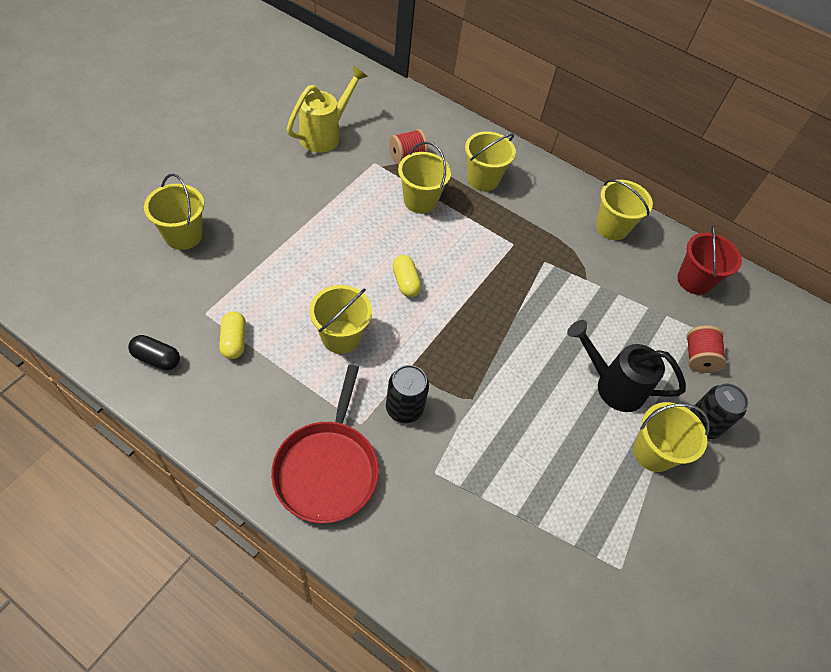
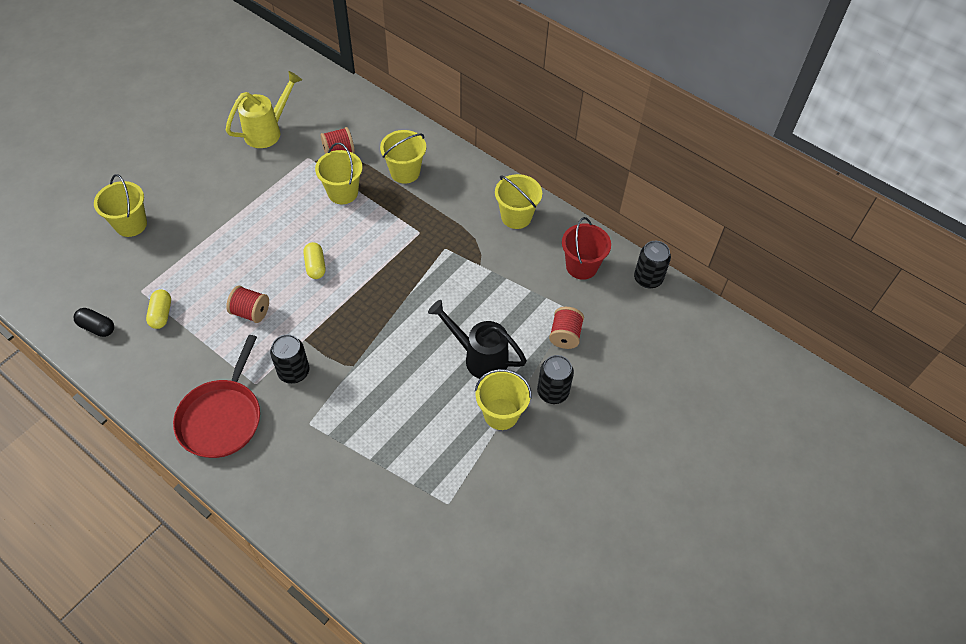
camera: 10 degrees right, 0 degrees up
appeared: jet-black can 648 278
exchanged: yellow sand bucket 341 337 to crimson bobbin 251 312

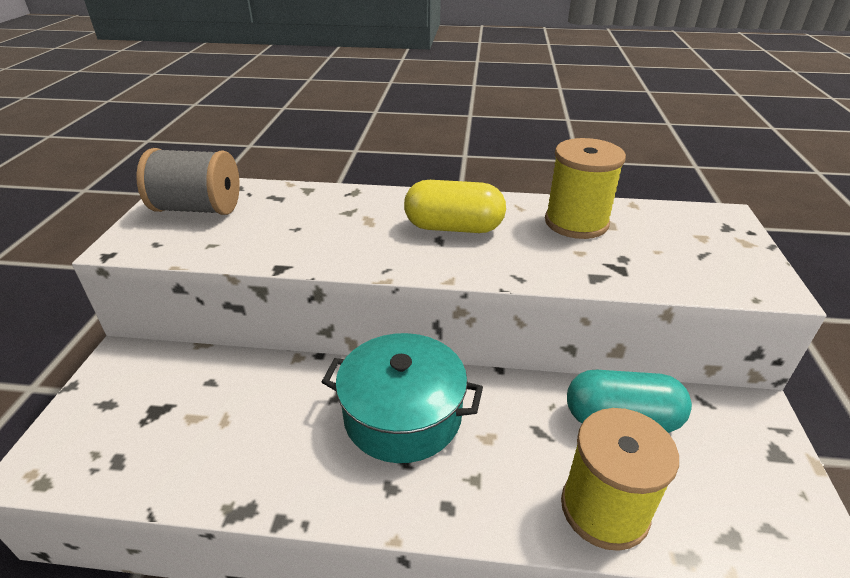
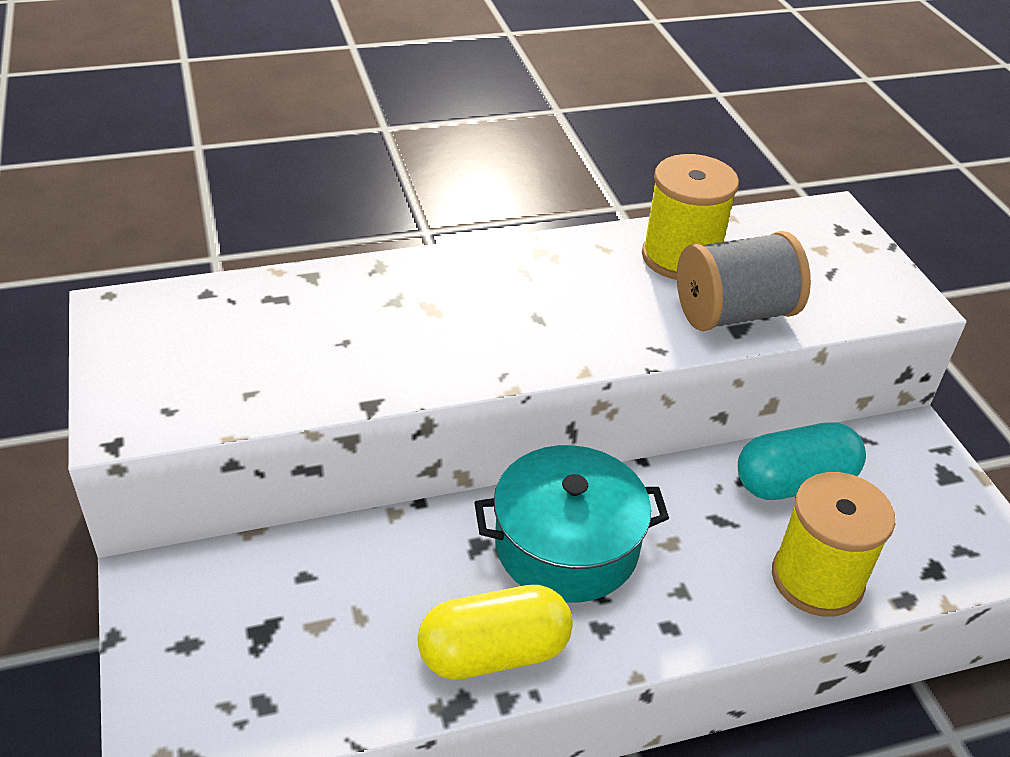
camera: 25 degrees left, 5 degrees up
relocated: yellow pill 453 227 to 494 653; ash-grey bobbin 198 209 to 734 313

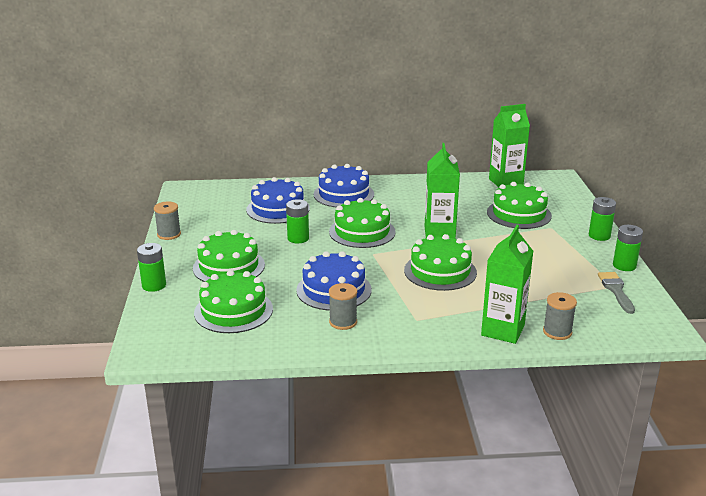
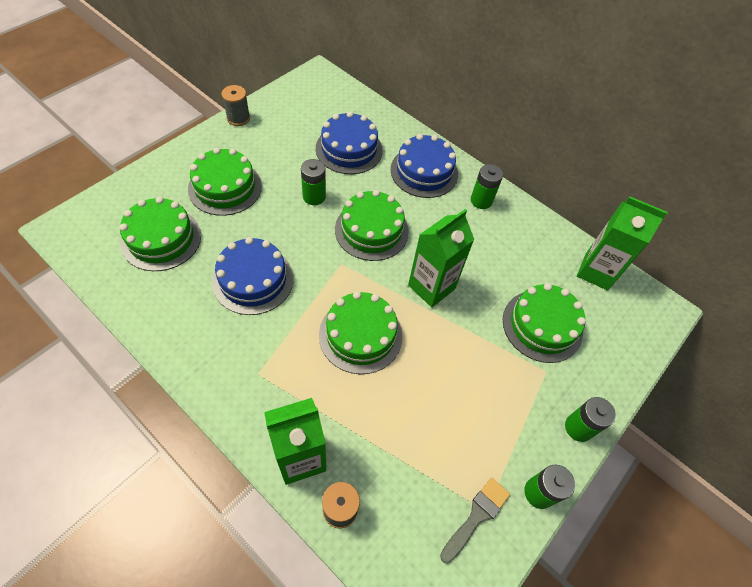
camera: 40 degrees right, 30 degrees up
missing: ash-grey bobbin 343 322
relocated: leaf-green AA battery 154 285 to 481 200

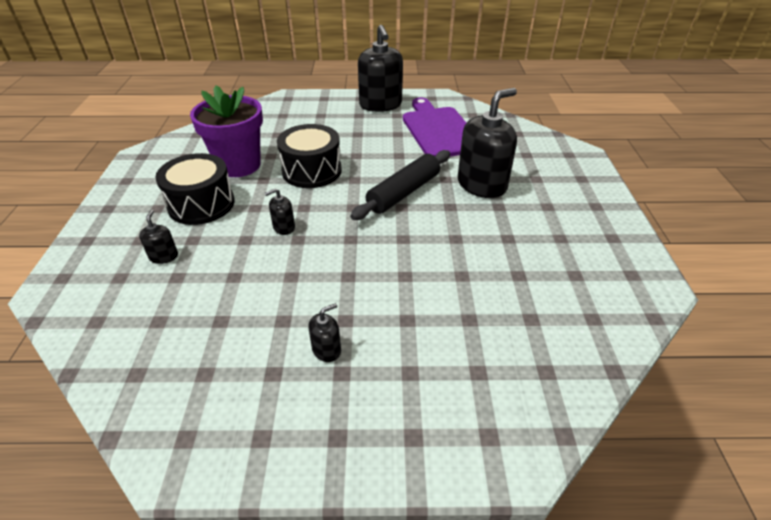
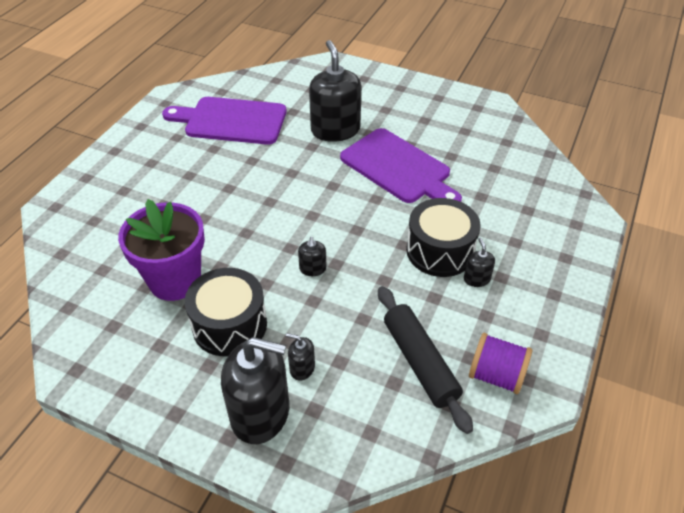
camera: 65 degrees left, 5 degrees up
appeared: royal purple chopping board 398 168; royal purple bobbin 496 375
relocated: jet-black soap dispenser 380 105 to 260 413; jet-black pastry roller 403 193 to 420 362; jet-black drum 311 171 to 440 251

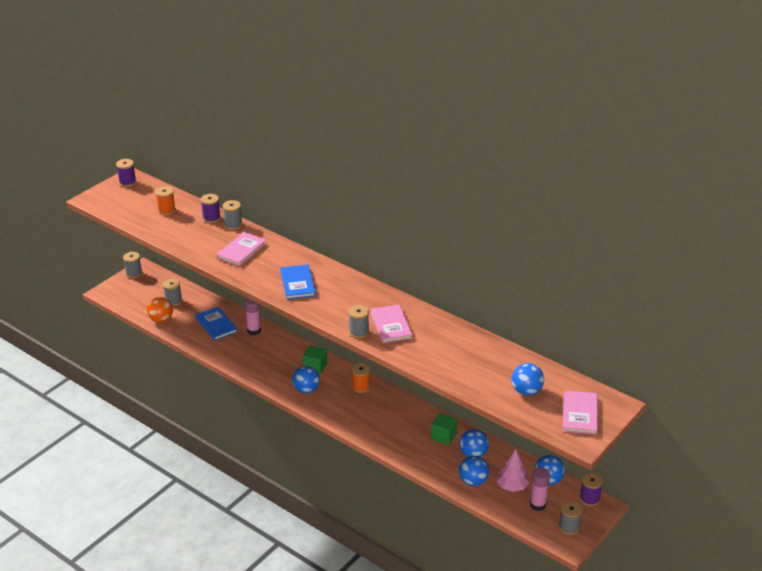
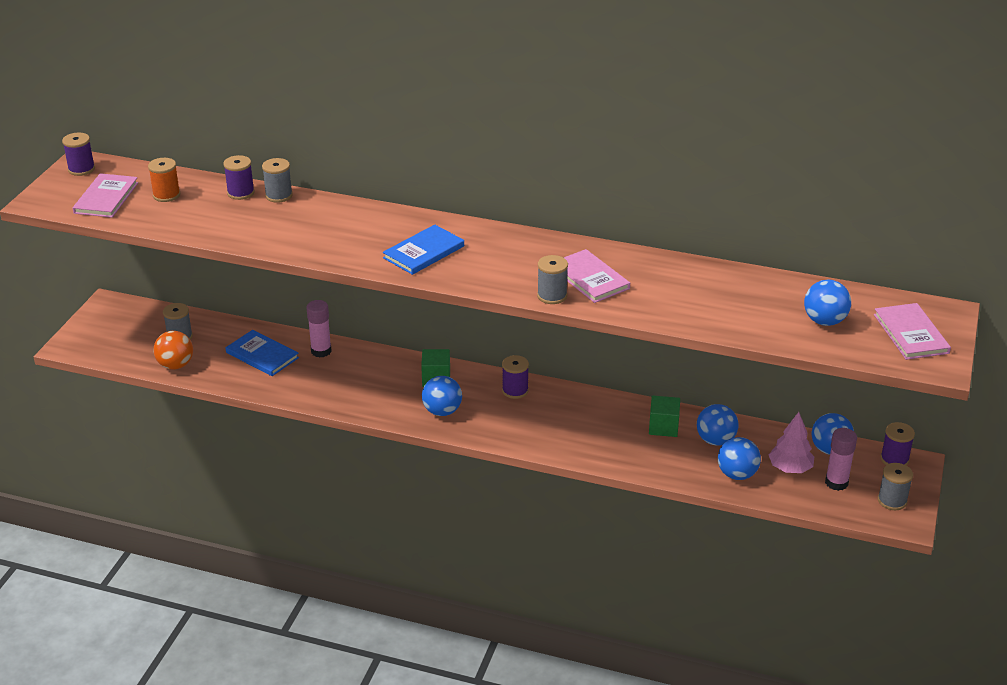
camera: 20 degrees left, 0 degrees up
missing: ash-grey bobbin 133 273
relocated: rosy hardcover 241 251 to 106 198
colour: orange-coloured bobbin 361 387 to royal purple bobbin 515 390
spun: royal blue hardcover 298 283 = 424 252 75 degrees clockwise

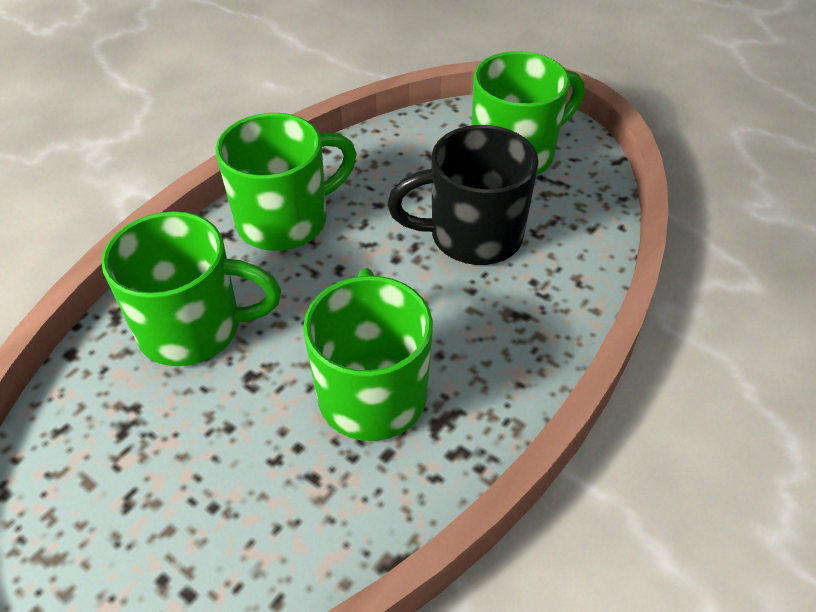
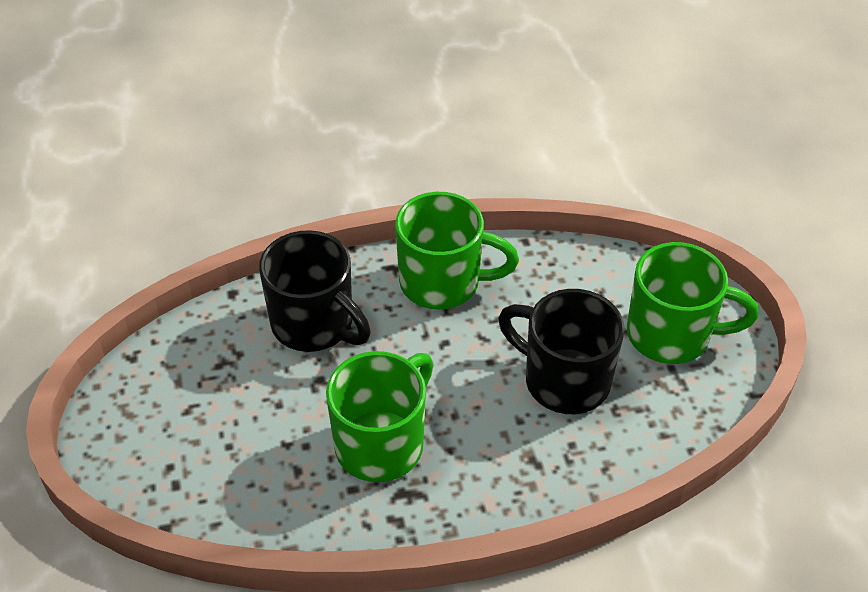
camera: 40 degrees right, 0 degrees up
colour: leaf-green tea mug 194 329 to jet-black tea mug 314 324

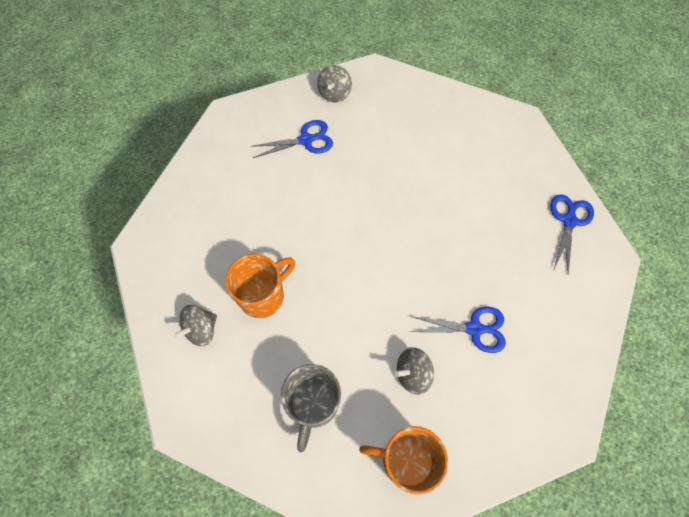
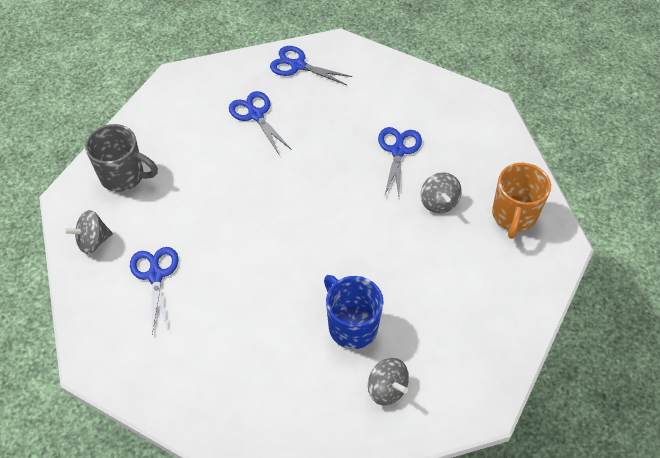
camera: 85 degrees left, 10 degrees down
appeared: royal blue shears 255 114
relocated: ash-grey tea mug 314 404 to 123 176
colour: orange-coloured tea mug 263 296 to royal blue tea mug 351 326
spun: ash-grey spinning top 334 94 = 93 241 135 degrees clockwise

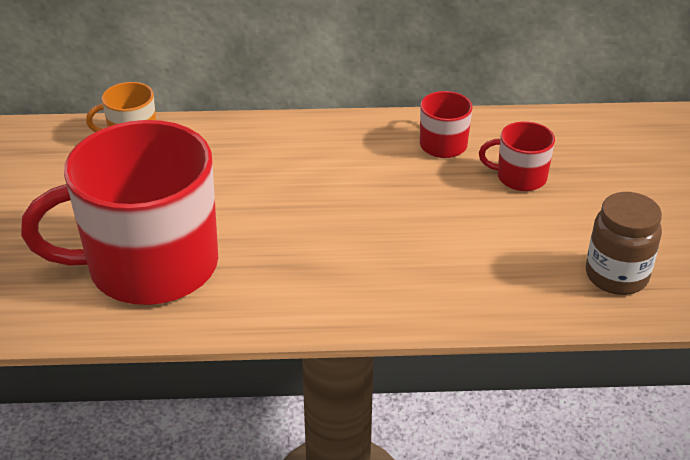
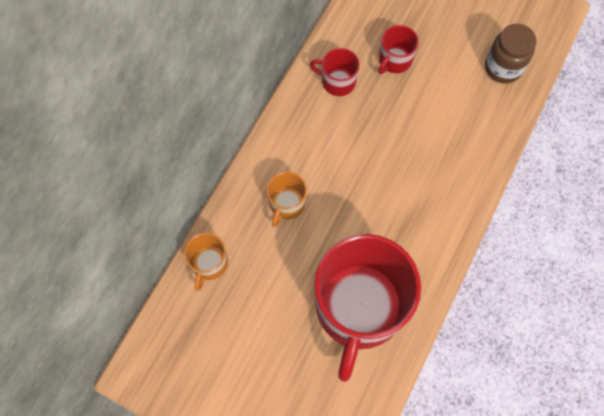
camera: 60 degrees left, 30 degrees up
appeared: orange-coloured tea mug 287 204

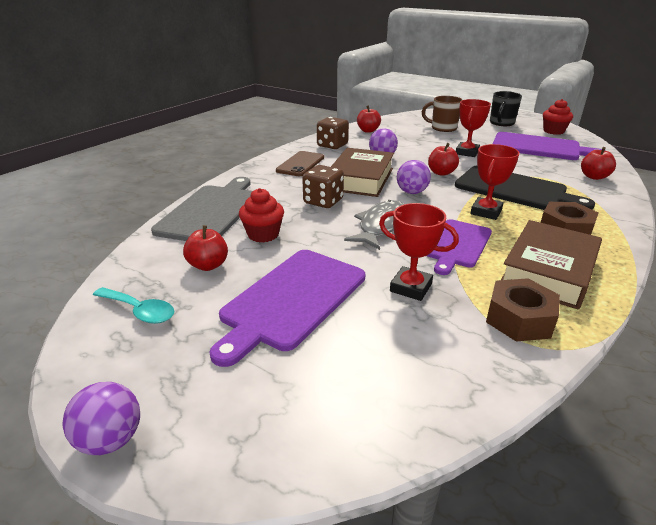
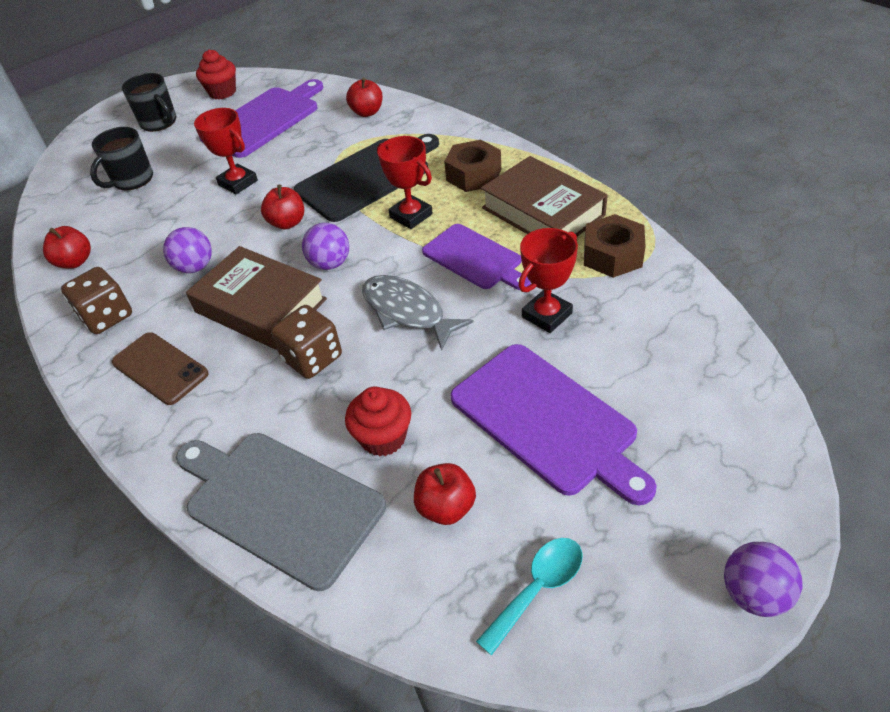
camera: 70 degrees left, 15 degrees up
colour: brown tea mug 443 128 to jet-black tea mug 132 180

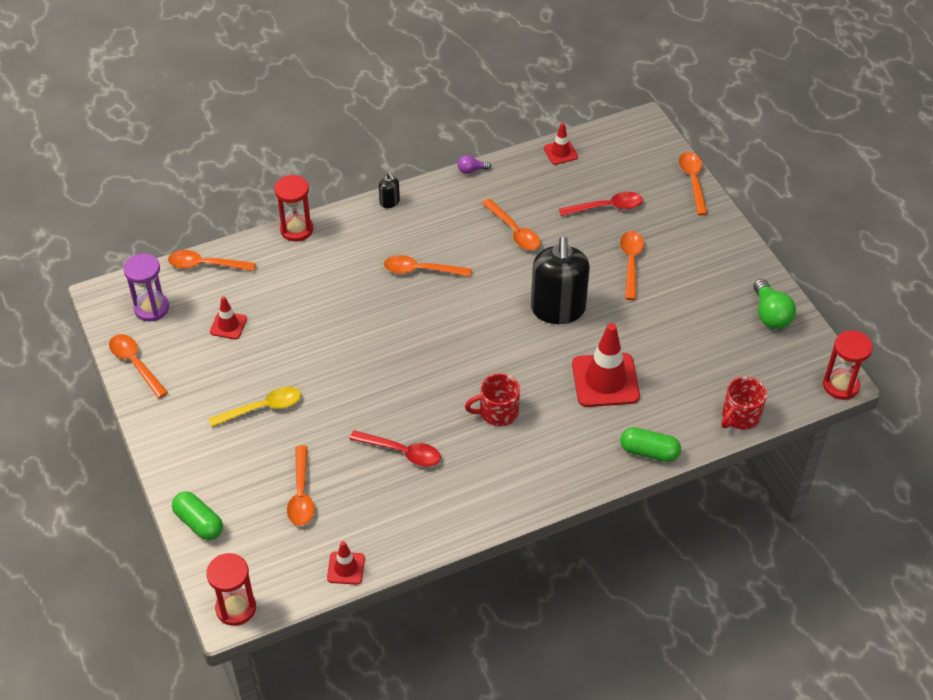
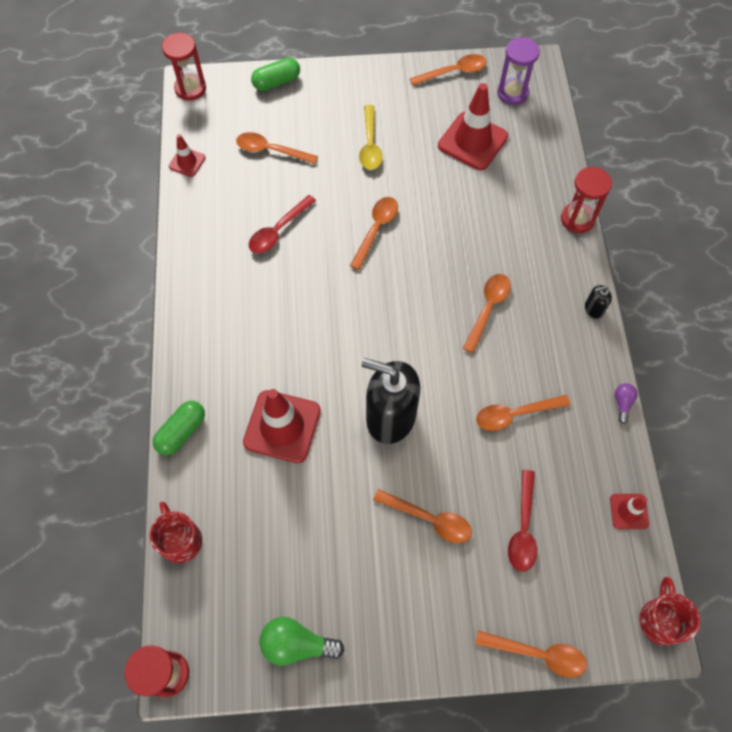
camera: 110 degrees right, 15 degrees up
relocated: orange-coloured teaspoon 205 265 to 376 229; crimson tea mug 497 412 to 660 619
size: crimson safety cone 228 325 = 472 141 x1.94

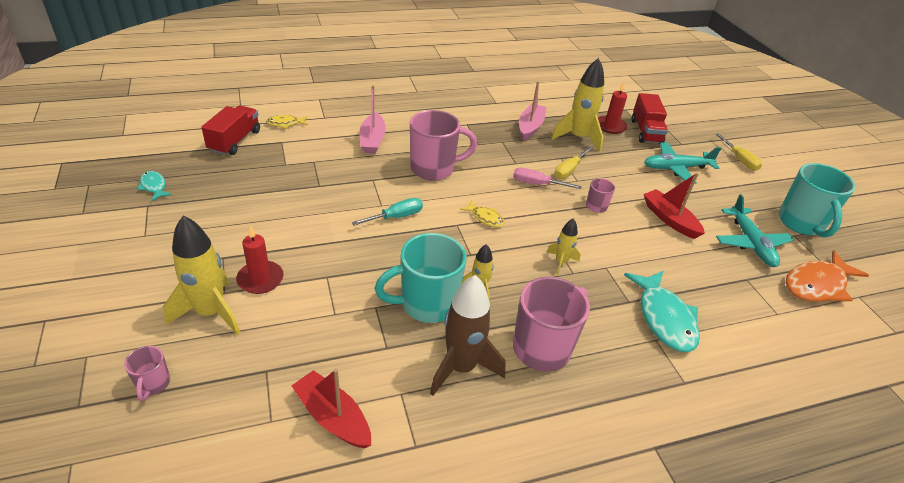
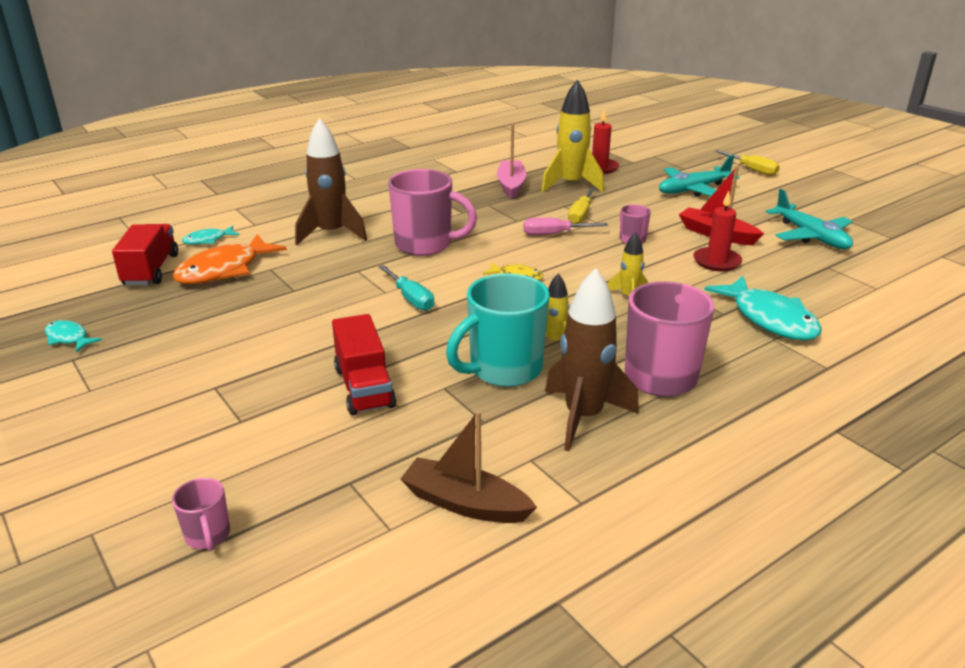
camera: 15 degrees left, 10 degrees down
missing: yellow spaceship 211 312; aqua tea mug 801 223
relocated: orange-coloured toy fish 817 285 to 224 270; crimson truck 646 131 to 364 387; crimson pillar candle 260 279 to 716 261
exchanged: rosy sailboat 372 140 to brown spaceship 331 233
colour: yellow toy fish 285 124 to aqua toy fish 208 240; crimson sailboat 333 417 to brown sailboat 465 503
spun: aqua screwdriver 396 217 = 411 298 105 degrees clockwise; rosy tea mug 434 169 = 425 245 45 degrees clockwise

